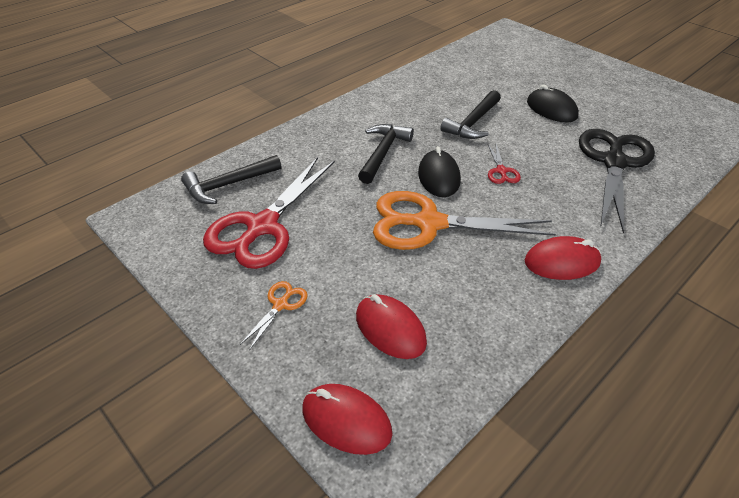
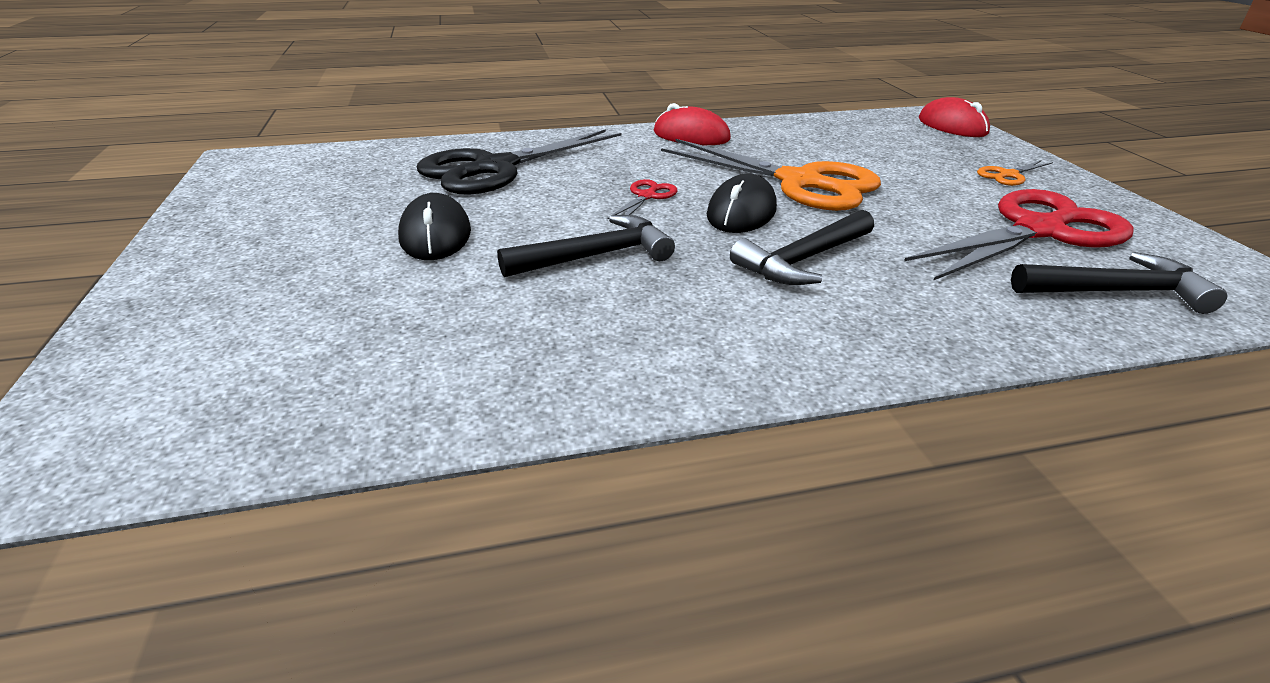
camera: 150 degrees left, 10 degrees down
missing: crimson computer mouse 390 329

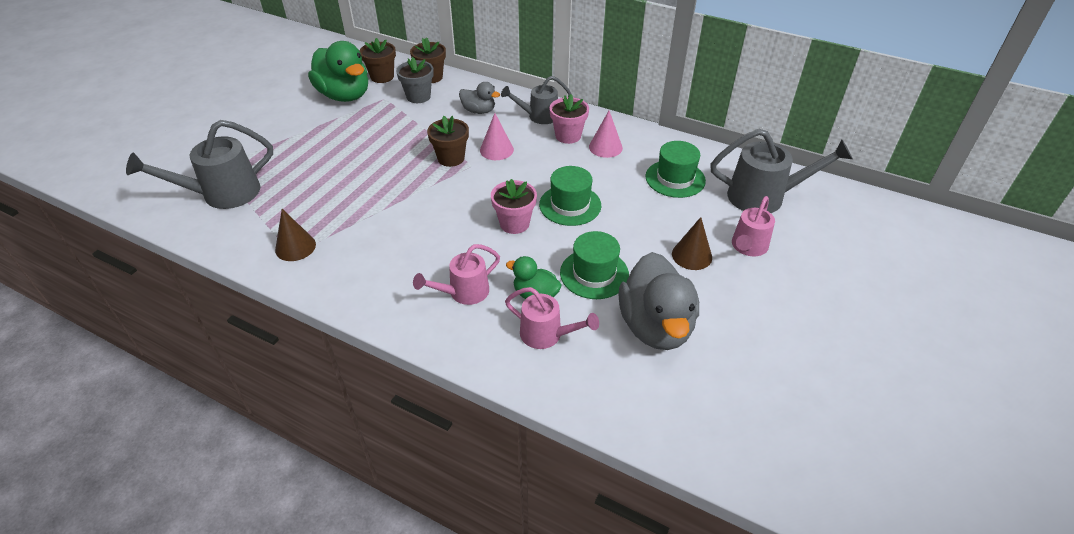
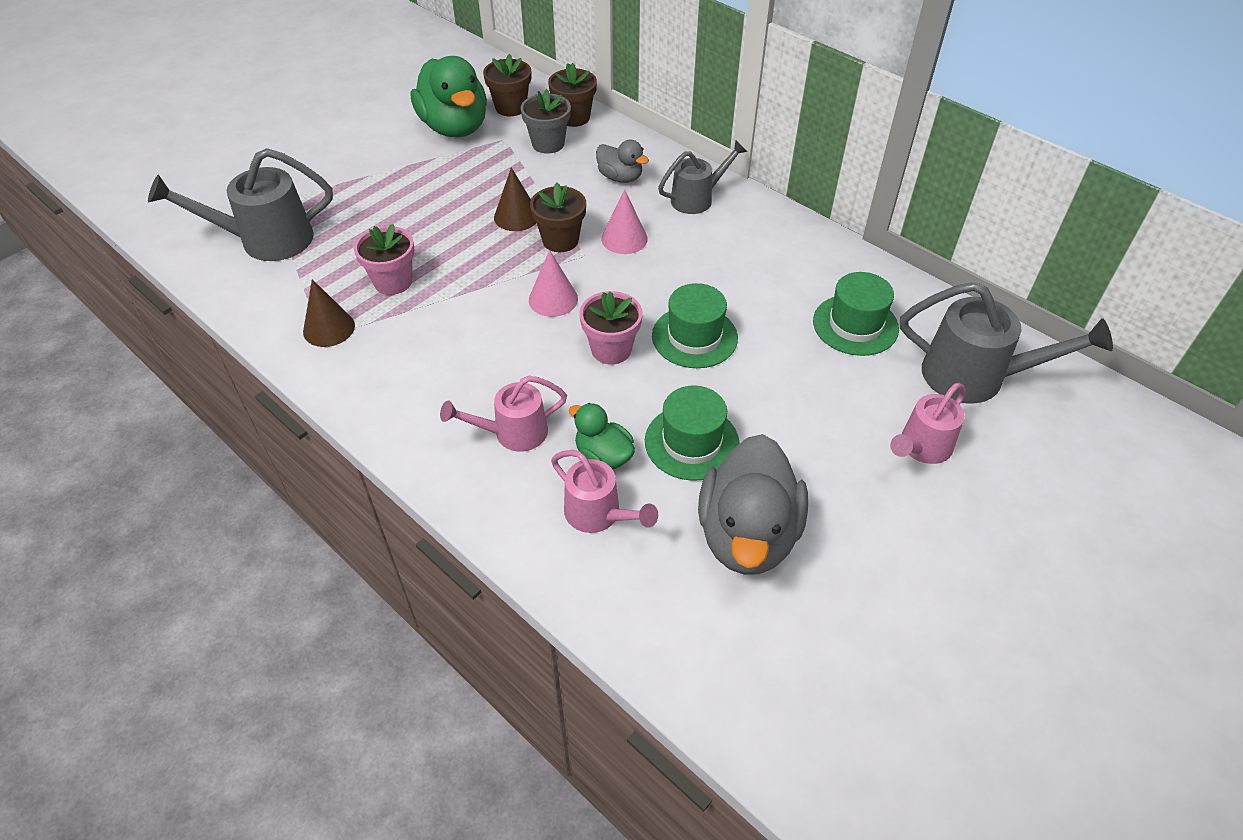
camera: 15 degrees right, 5 degrees up
relocated: rosy flower pot 568 136 to 393 282; brown cone shape 691 255 to 516 216; rosy cone shape 605 147 to 553 299
spun: ash-grey sprinkling can 538 116 = 697 198 150 degrees clockwise

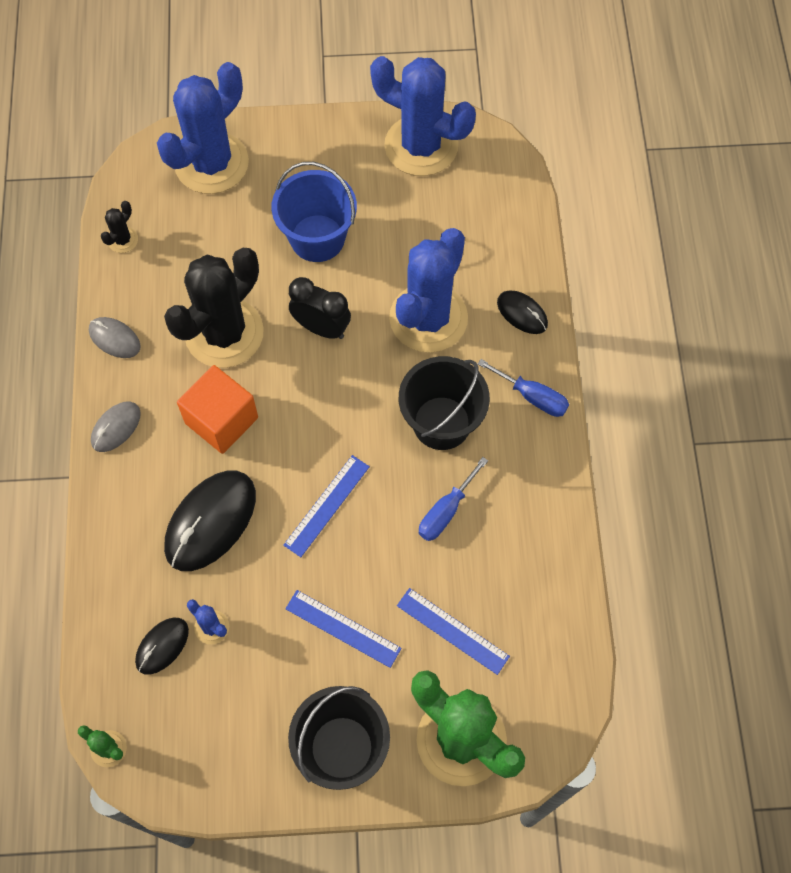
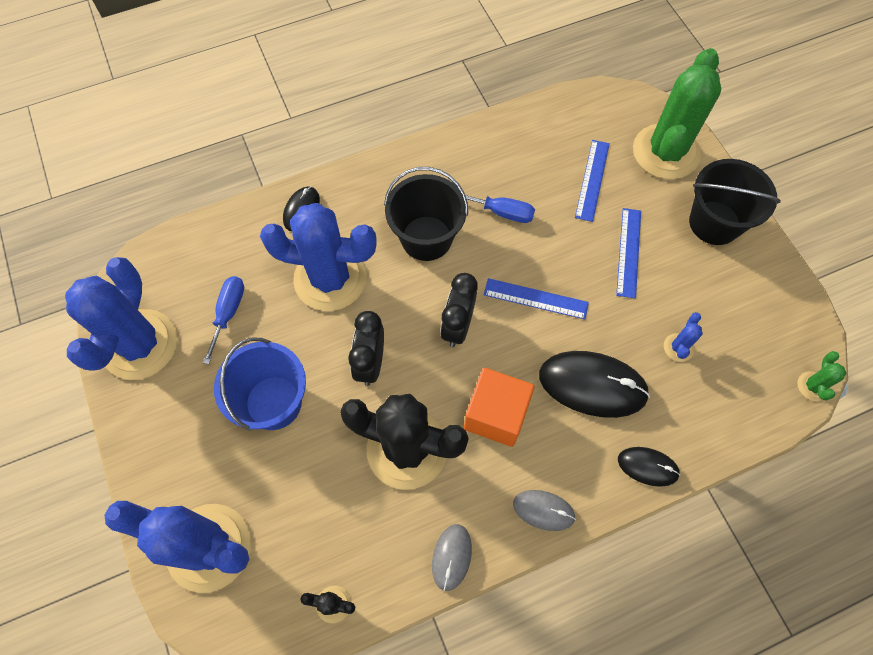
camera: 110 degrees left, 0 degrees up
appeared: jet-black clock 457 326
relocated: royal blue screwdriver 532 397 to 228 313; jet-black computer mouse 162 646 to 647 467

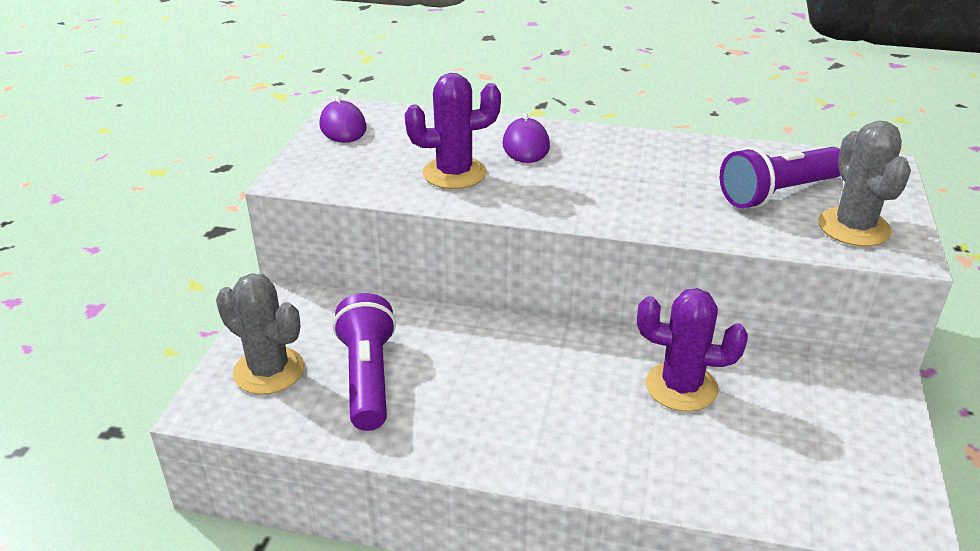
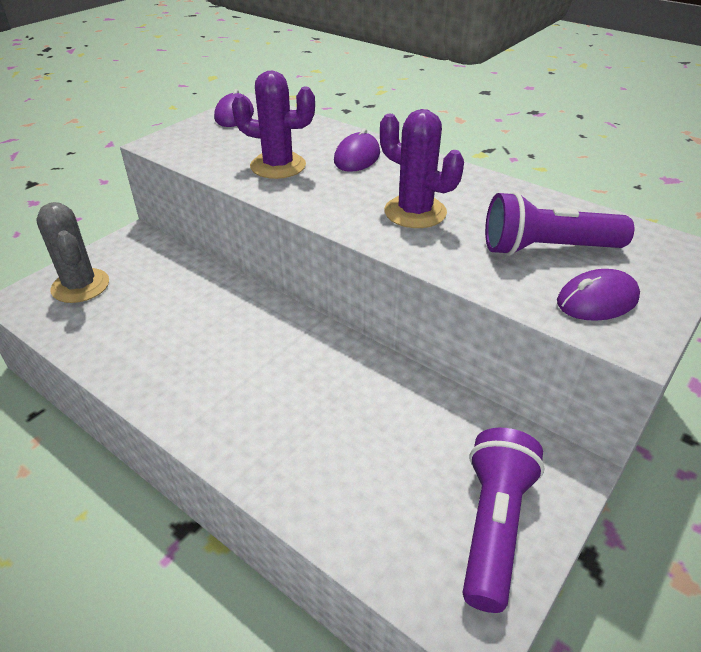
camera: 25 degrees right, 5 degrees up
relocated: royal purple prickly plant 681 387 to 415 212; royal purple flashlight 368 377 to 494 526
exchanged: ash-grey prickly plant 854 227 to royal purple computer mouse 597 300

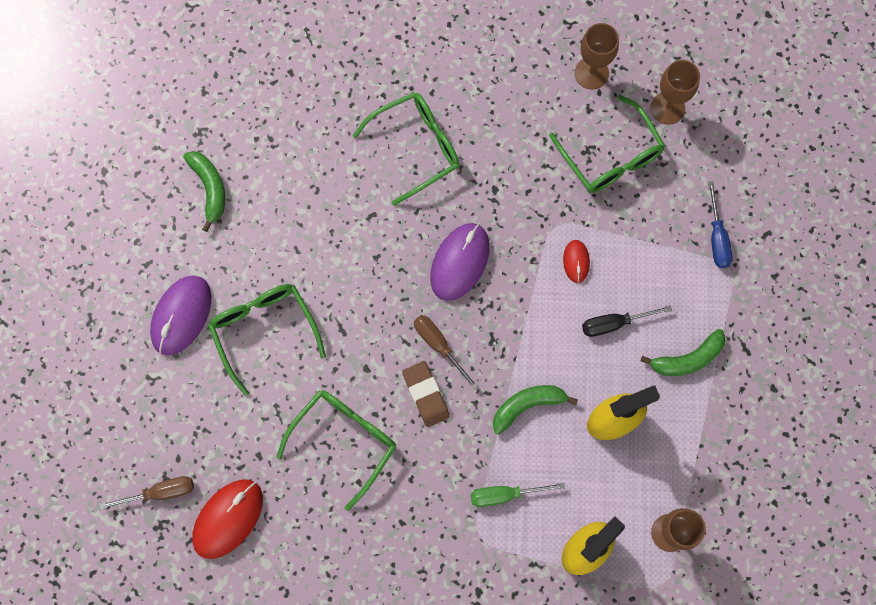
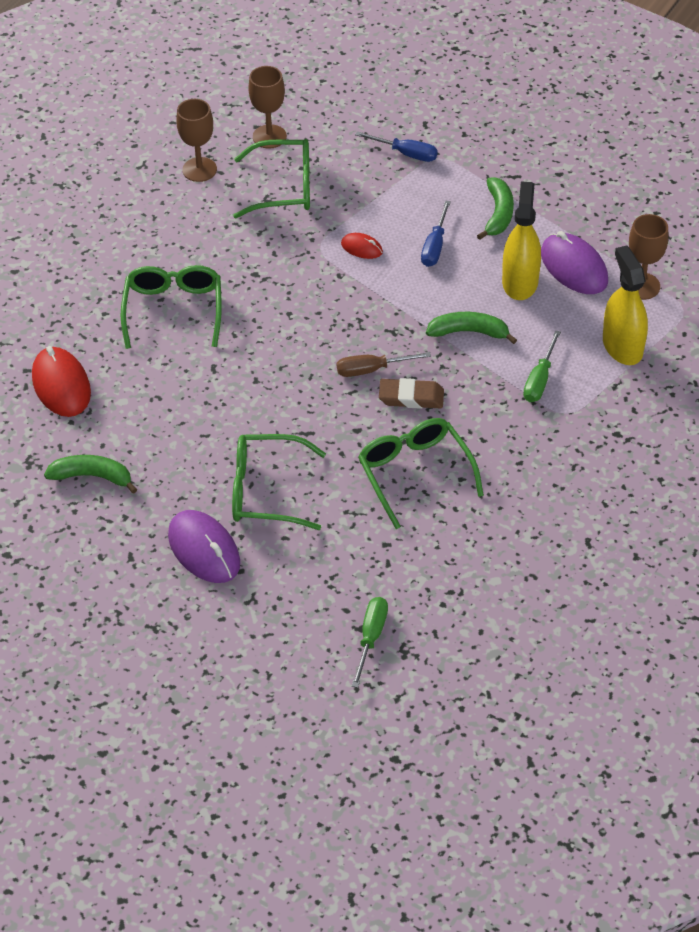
camera: 60 degrees left, 25 degrees down
relocated: crimson computer mouse 228 519 to 61 385; royal purple computer mouse 460 262 to 574 267
colour: brown screwdriver 160 492 to leaf-green screwdriver 371 637; jet-black screwdriver 614 323 to royal blue screwdriver 435 246
spun: leaf-green toy banana 527 406 = 469 332 90 degrees clockwise

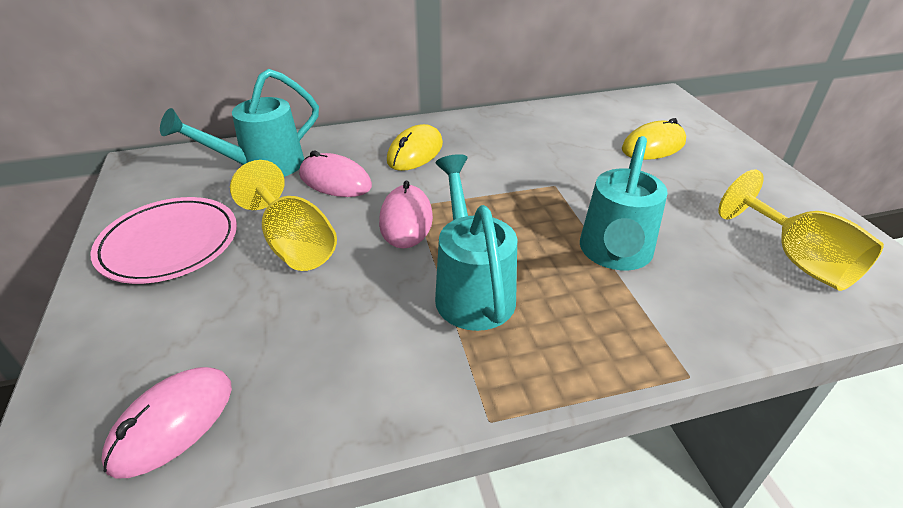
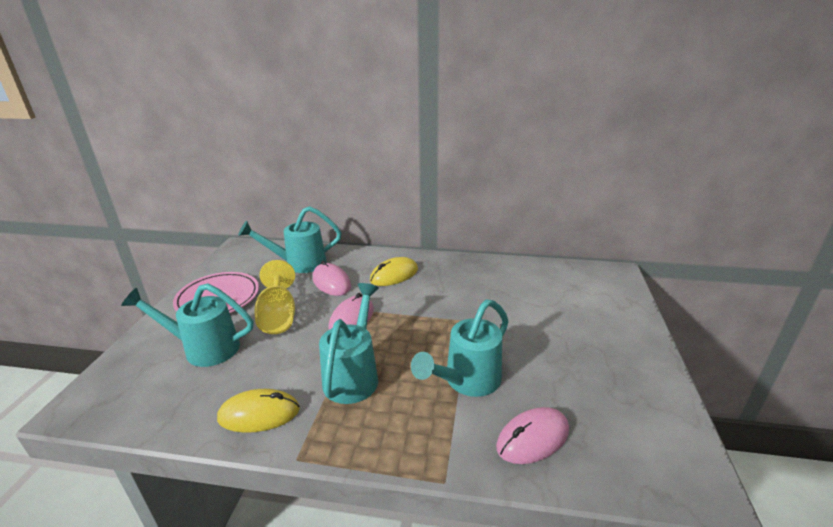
camera: 25 degrees right, 10 degrees down
missing: yellow goblet 797 260
appeared: aqua sprinkling can 204 348
relocated: yellow computer mouse 653 146 to 259 414; rosy computer mouse 172 423 to 533 438

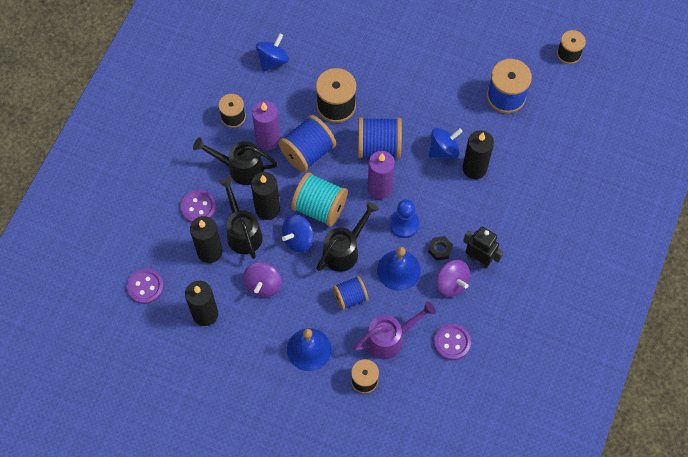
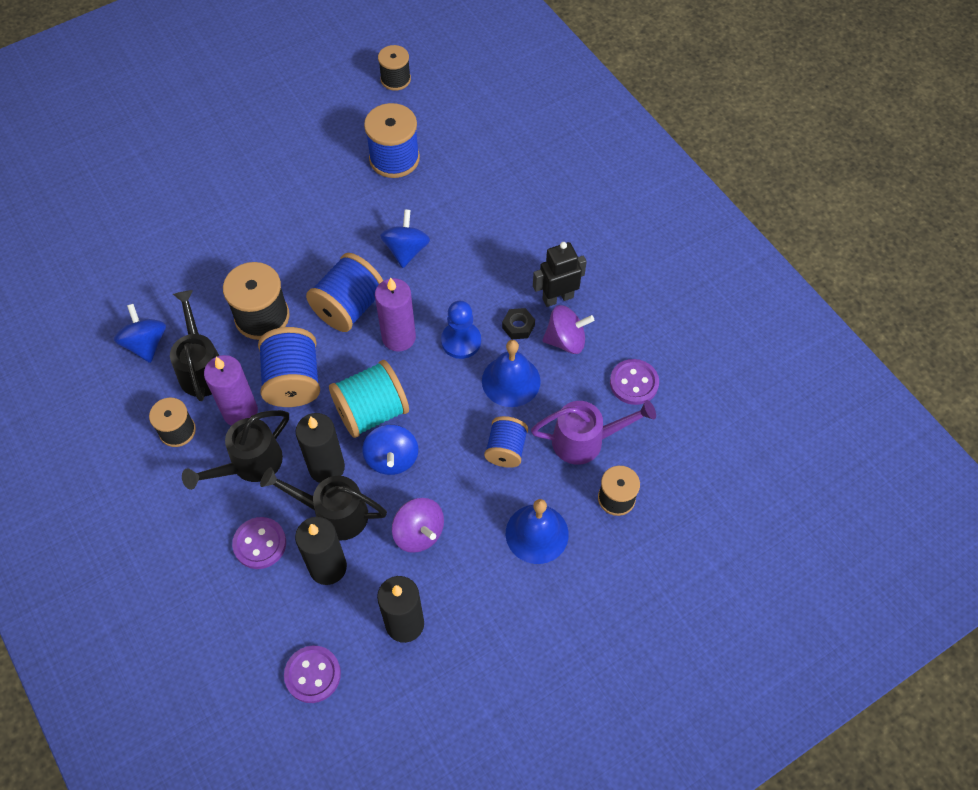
camera: 55 degrees left, 5 degrees down
missing: jet-black pillar candle 474 168
relocated: jet-black sprinkling can 344 250 to 202 368
spun: royal purple sprinkling can 390 339 = 585 441 75 degrees clockwise

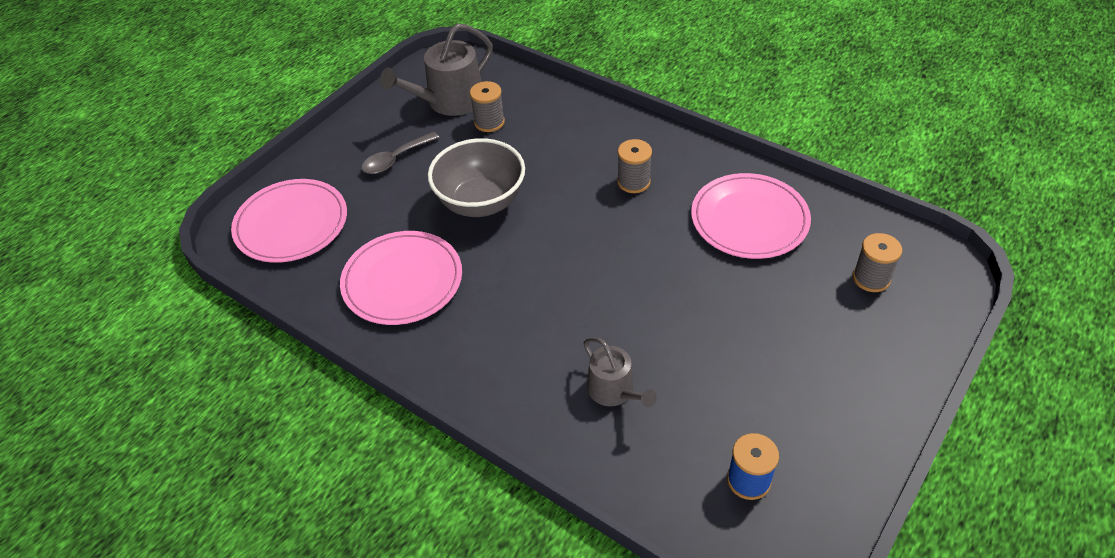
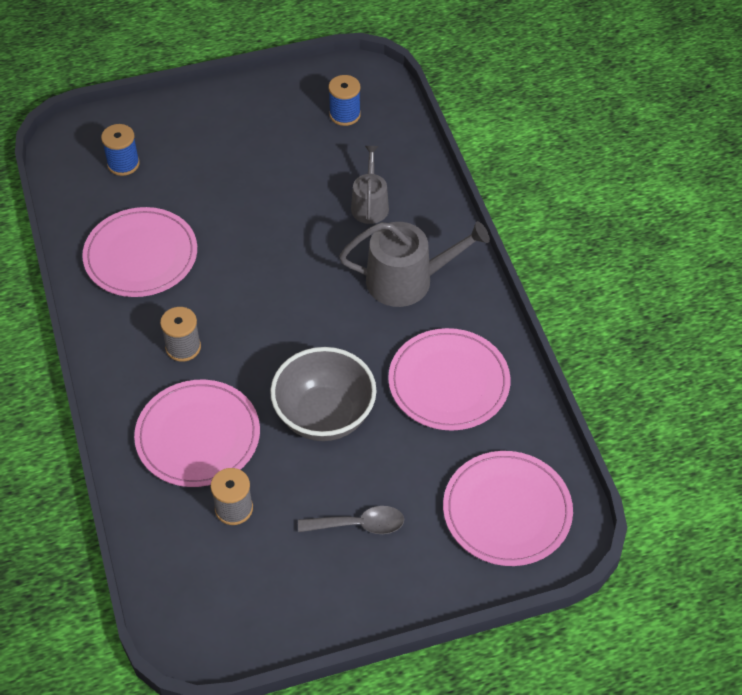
camera: 145 degrees left, 5 degrees up
appeared: rosy plate 198 436
relocated: ash-grey sprinkling can 449 101 to 407 280
colour: ash-grey bobbin 871 278 to royal blue bobbin 123 164

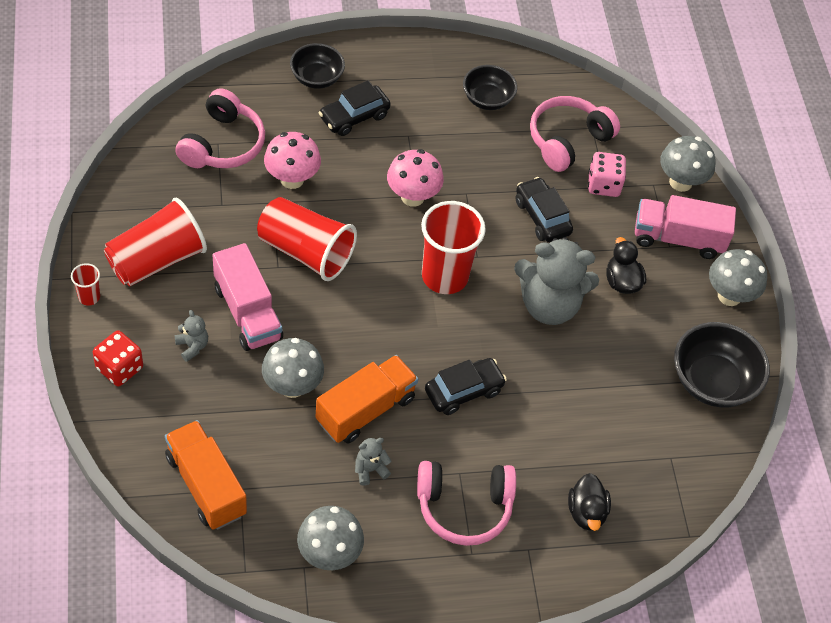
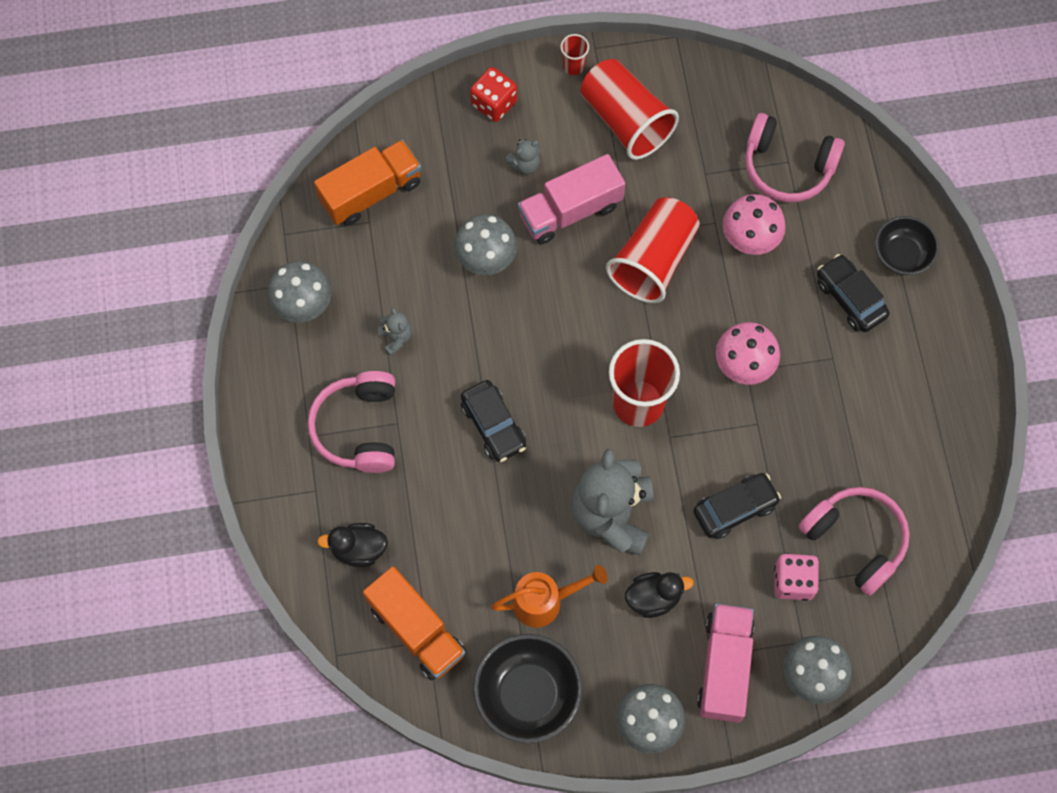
camera: 95 degrees right, 15 degrees up
missing: jet-black serving bowl 487 99
appeared: orange-coloured sprinkling can 544 601
relocated: orange-coloured truck 365 410 to 416 630

